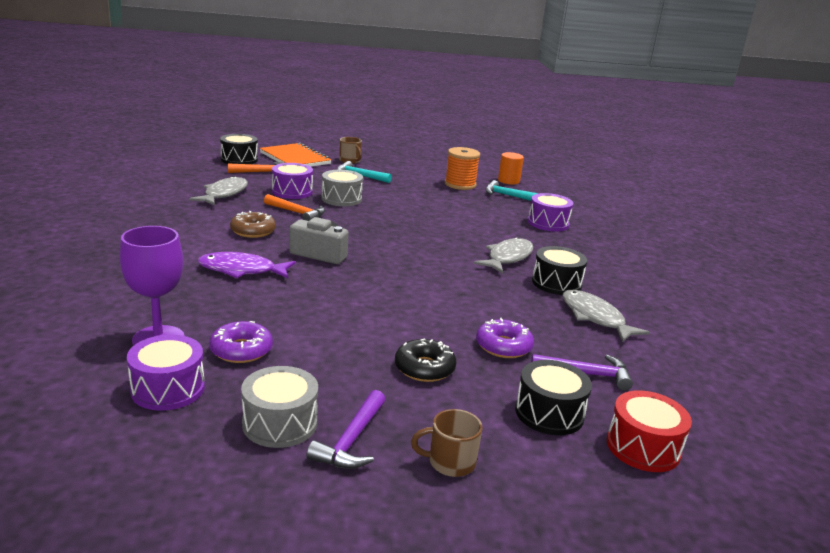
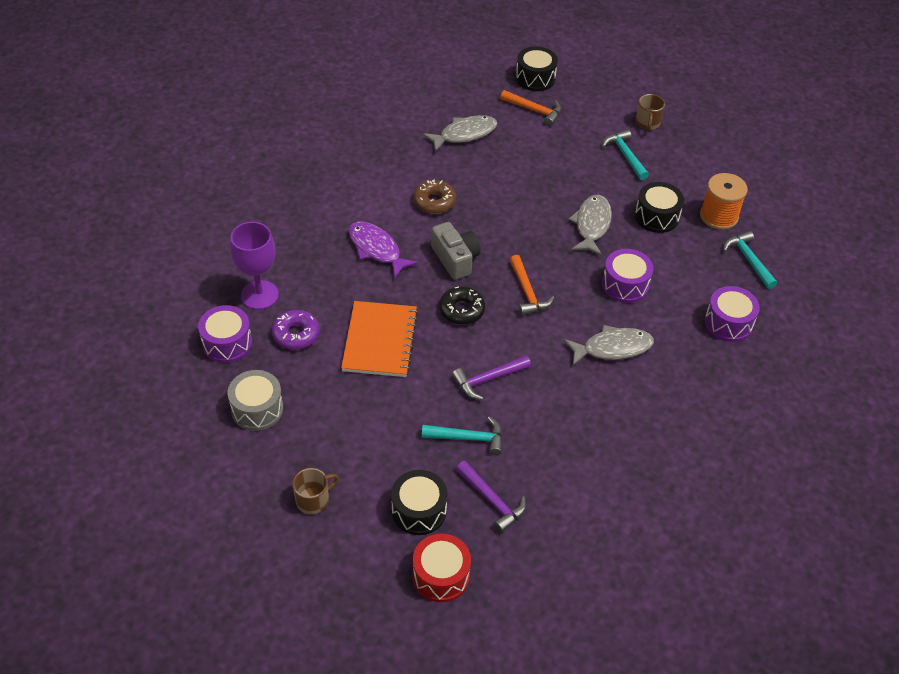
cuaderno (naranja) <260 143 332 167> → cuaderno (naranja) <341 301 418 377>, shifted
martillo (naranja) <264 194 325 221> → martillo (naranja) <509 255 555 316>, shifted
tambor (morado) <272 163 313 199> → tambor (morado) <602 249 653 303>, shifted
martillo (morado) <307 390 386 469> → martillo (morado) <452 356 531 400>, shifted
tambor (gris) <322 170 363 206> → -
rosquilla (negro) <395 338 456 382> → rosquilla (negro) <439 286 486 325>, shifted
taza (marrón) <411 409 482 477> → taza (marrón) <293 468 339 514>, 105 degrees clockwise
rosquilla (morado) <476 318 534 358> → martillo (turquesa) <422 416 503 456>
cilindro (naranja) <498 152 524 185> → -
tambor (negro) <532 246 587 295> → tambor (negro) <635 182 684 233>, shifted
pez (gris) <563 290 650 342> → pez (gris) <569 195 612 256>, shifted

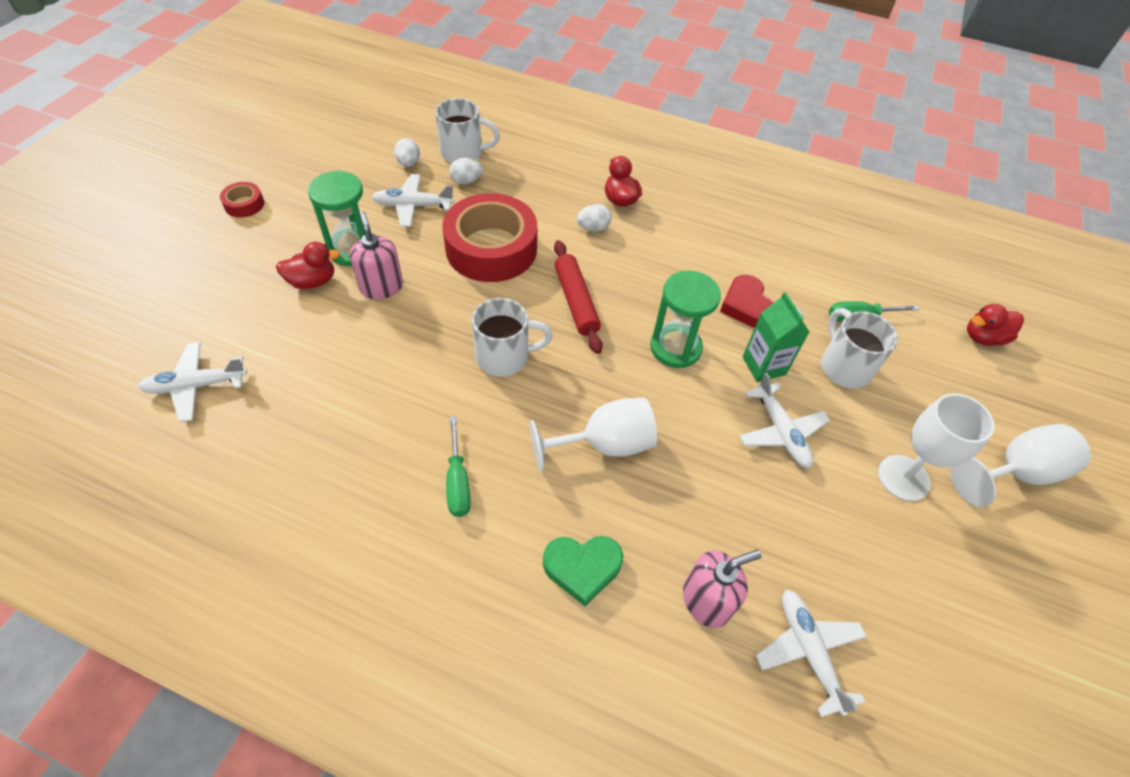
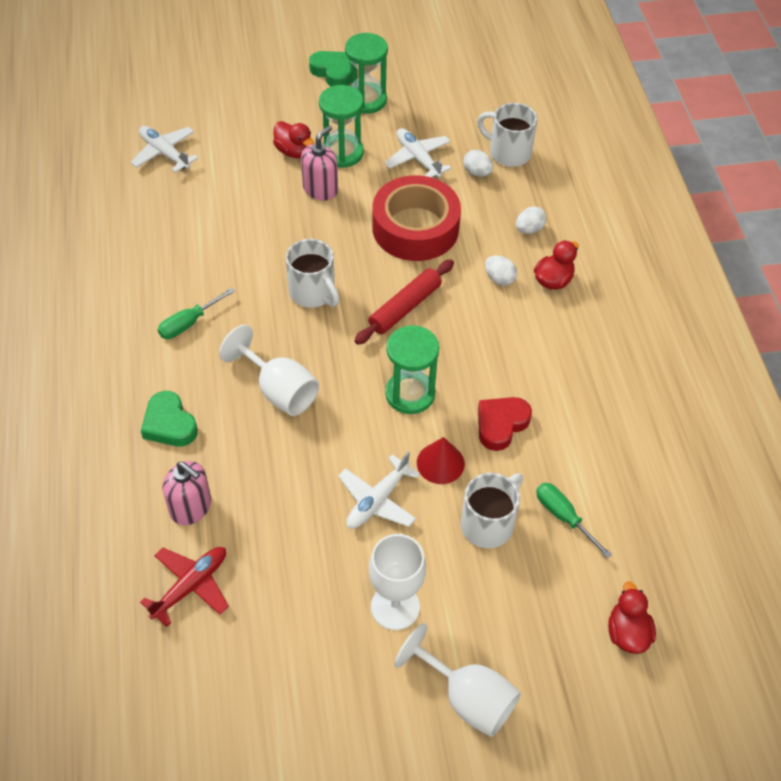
cinta adhesiva (rojo) <220 182 264 218> → corazón (verde) <309 51 352 86>
huevo (blanco) <394 138 420 167> → huevo (blanco) <516 206 546 234>, shifted
taza (blanco) <435 98 500 163> → taza (blanco) <477 103 538 167>, 150 degrees clockwise
cartón de leche (verde) <743 292 809 382> → cono (rojo) <417 437 465 484>
avión (blanco) <755 590 867 717> → avión (rojo) <140 547 229 627>
pato (rojo) <967 304 1024 346> → pato (rojo) <608 581 656 654>, 45 degrees clockwise
- → reloj de arena (verde) <345 33 388 114>

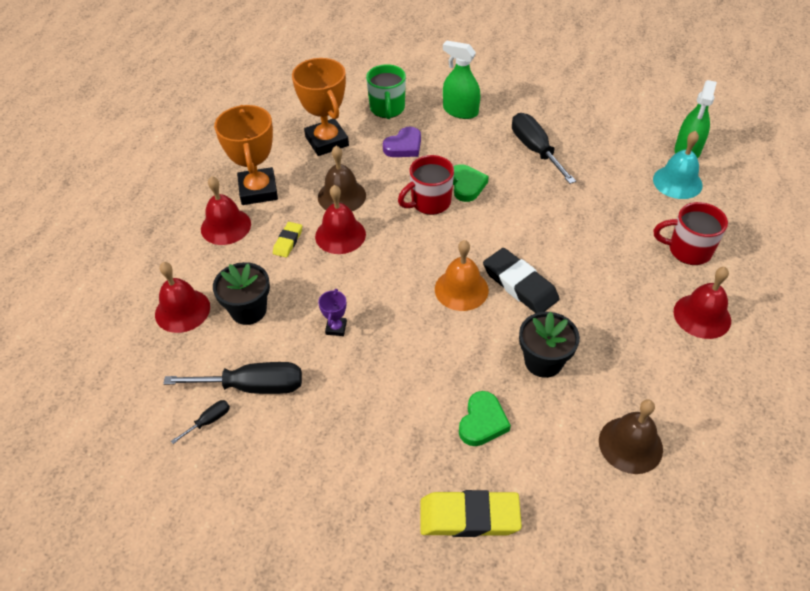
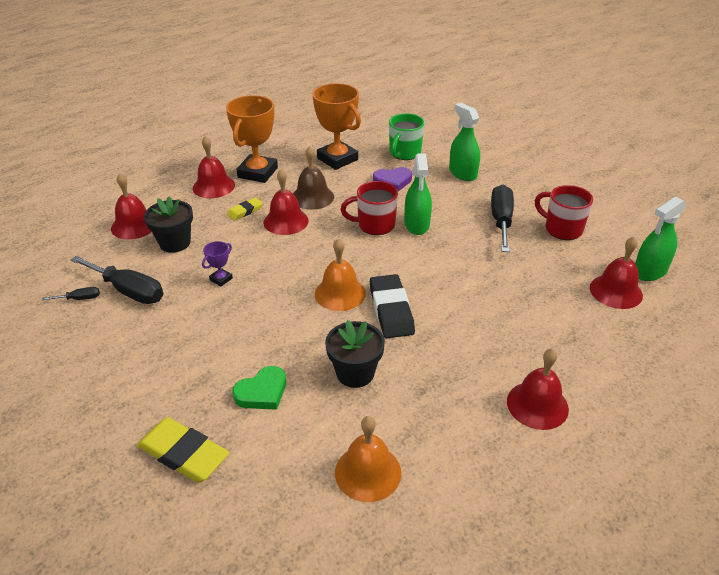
trofeo (naranja) <292 58 349 156> → trofeo (naranja) <313 83 361 170>, 45 degrees counterclockwise
corazón (verde) <453 164 489 202> → pulverizador (verde) <405 153 432 235>
campana (marrón) <599 400 663 474> → campana (naranja) <335 416 401 502>
campana (turquesa) <653 131 703 199> → campana (rojo) <590 236 643 309>
taza (rojo) <654 202 728 265> → taza (rojo) <535 185 593 240>, shifted

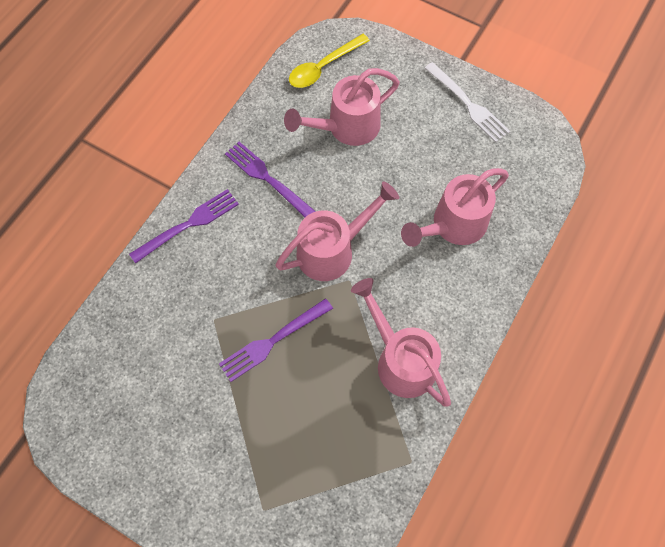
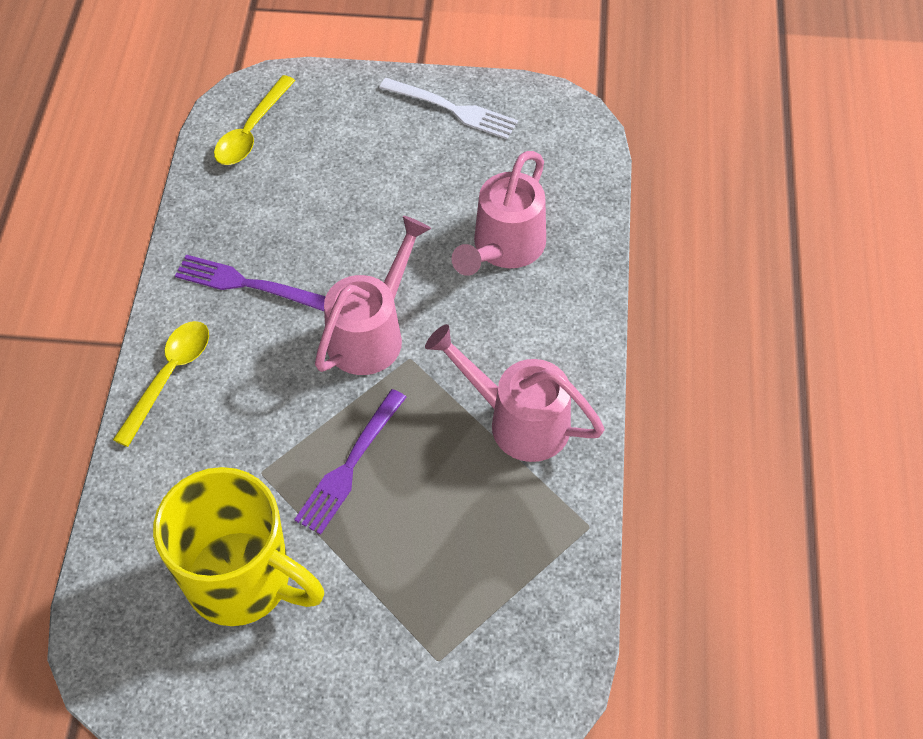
tenedor (morado) <129 189 239 263> → cuchara (amarillo) <113 321 209 447>
regadera (rosa) <284 68 400 146> → -
- → taza (amarillo) <153 467 324 626>

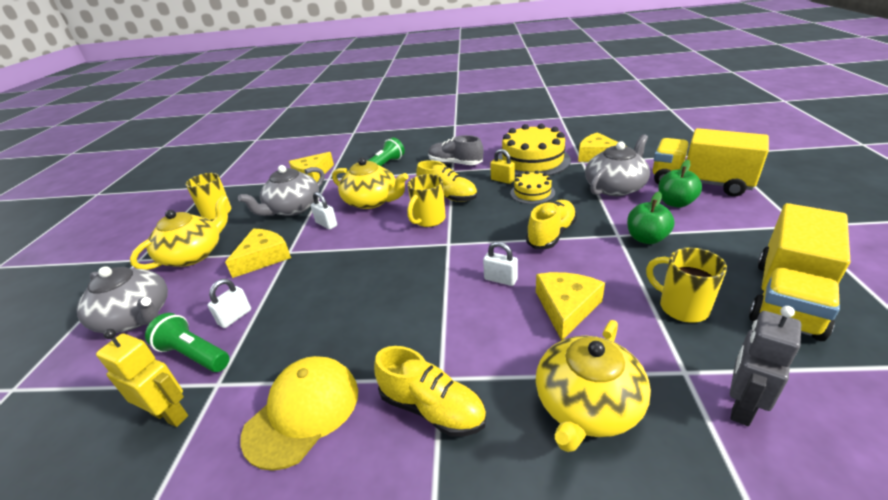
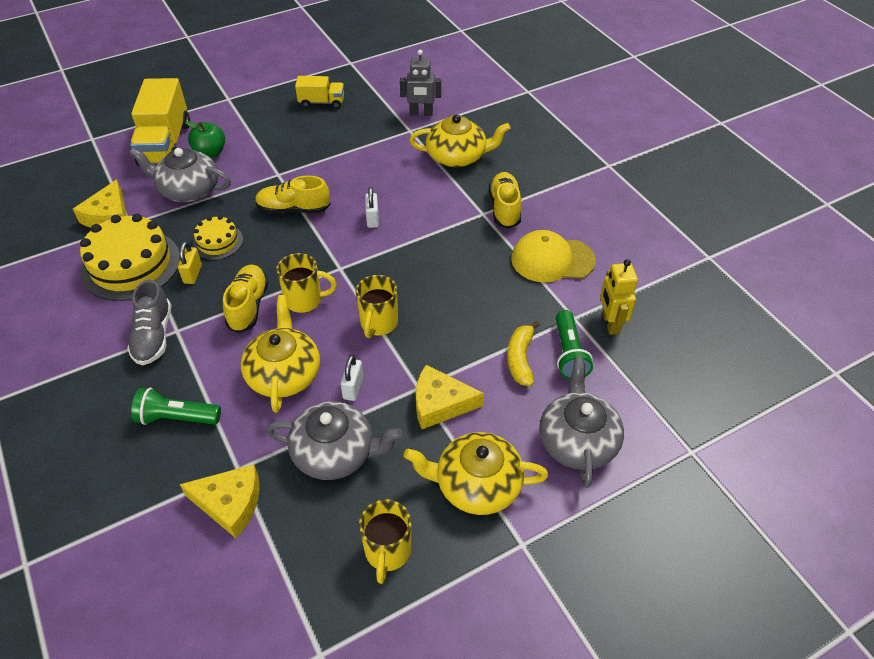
candado (blanco) <207 279 251 328> → plátano (amarillo) <507 321 540 386>
queso (amarillo) <536 272 605 341> → -
manzana (verde) <627 192 675 244> → -
taza (amarillo) <646 248 727 323> → taza (amarillo) <356 275 398 338>, shifted
camión (amarillo) <749 203 850 341> → camión (amarillo) <295 76 344 108>, x0.55

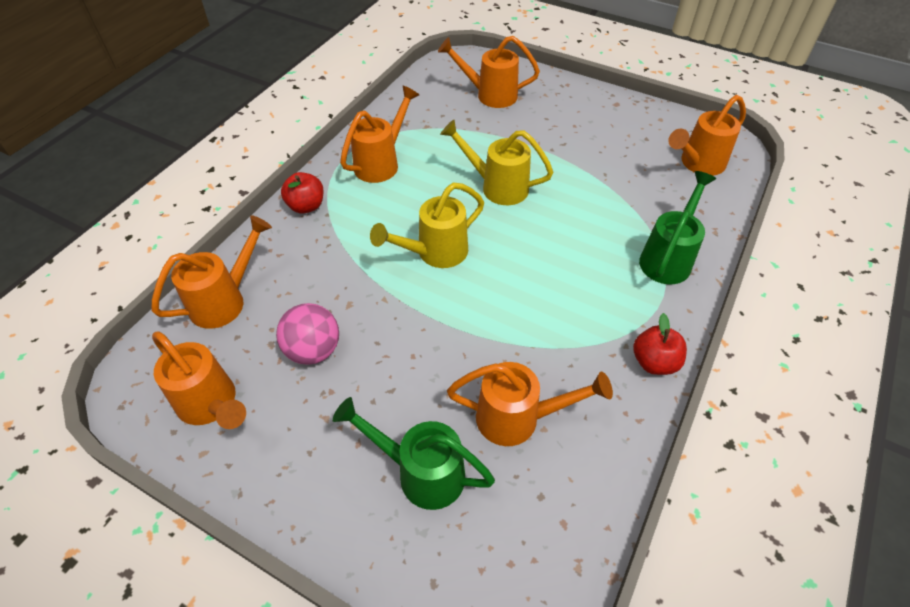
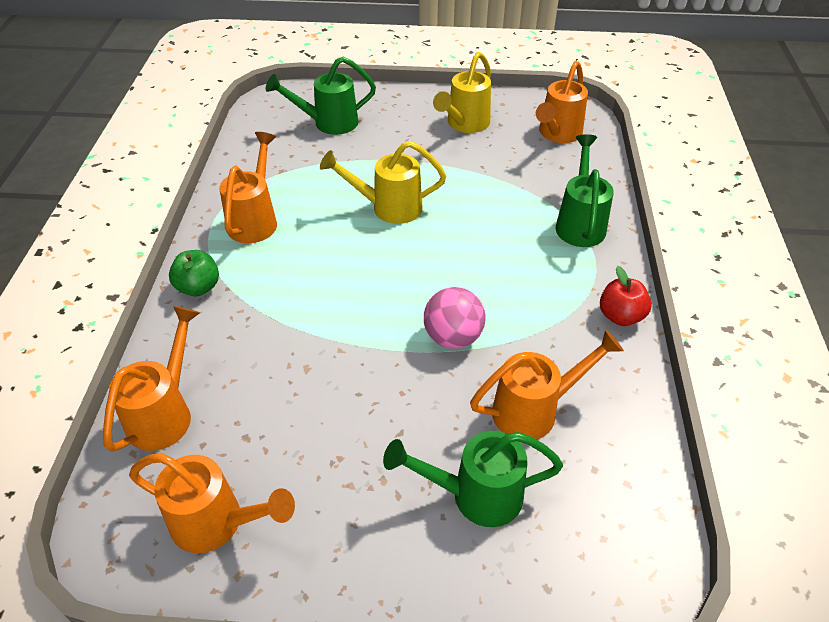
pelota (rosa) <276 303 339 365> → pelota (rosa) <424 287 486 349>, shifted
manzana (rojo) <281 172 324 214> → manzana (verde) <169 250 219 296>
regadera (amarillo) <370 183 484 268> → regadera (amarillo) <433 52 491 133>, shifted
regadera (naranja) <438 36 540 108> → regadera (verde) <266 57 376 135>

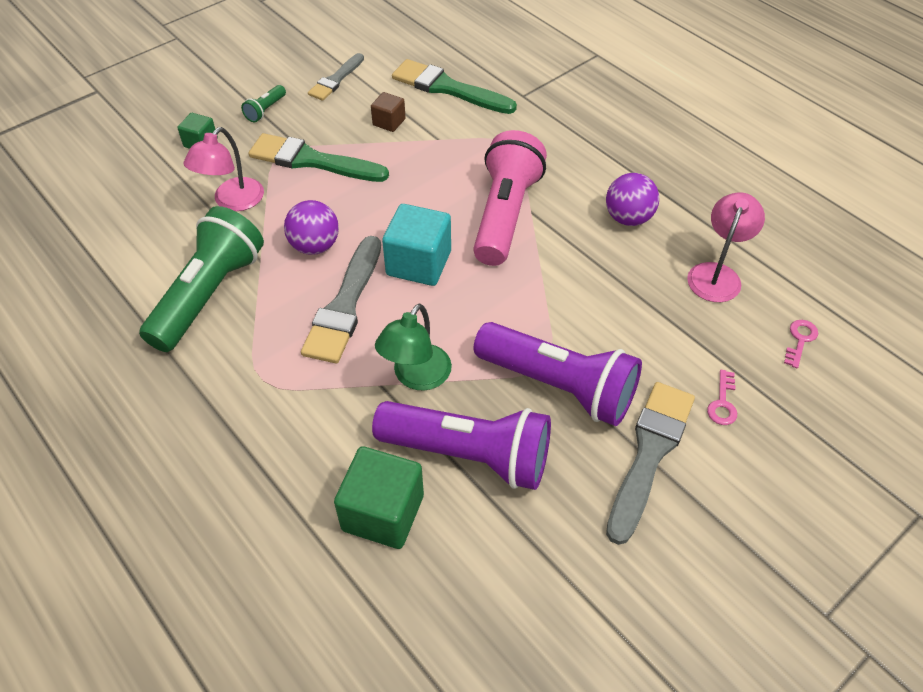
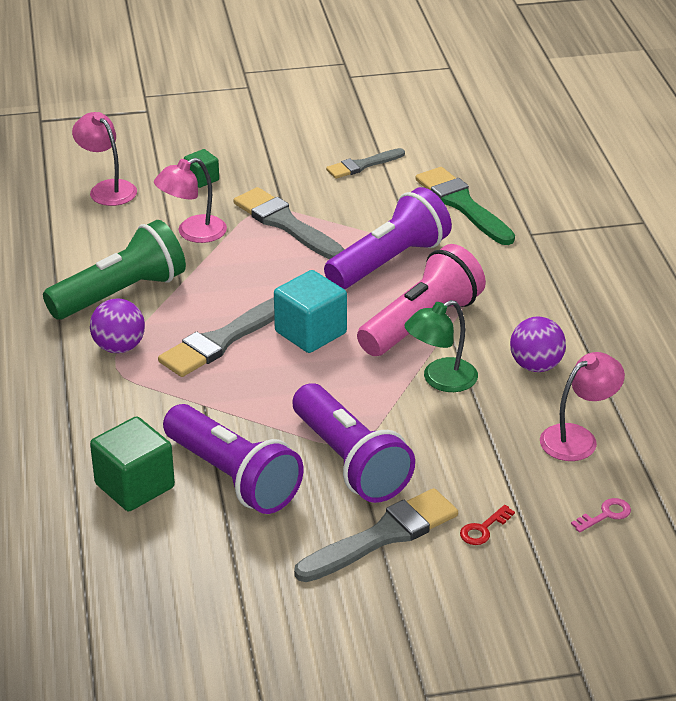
lámpara de mano (verde) <241 85 286 122> → -
pincel (verde) <249 133 389 182> → pincel (gris) <234 187 345 259>
pelota (morado) <284 200 339 255> → pelota (morado) <90 299 145 353>, shifted
cubo (marrón) <371 92 406 132> → -
lámpara (verde) <375 304 452 391> → lámpara (verde) <404 300 478 392>, shifted
llave (rosa) <707 370 737 425> → llave (rojo) <460 505 515 545>
- → lámpara (rosa) <72 112 137 206>
- → lámpara de mano (morado) <324 187 452 289>

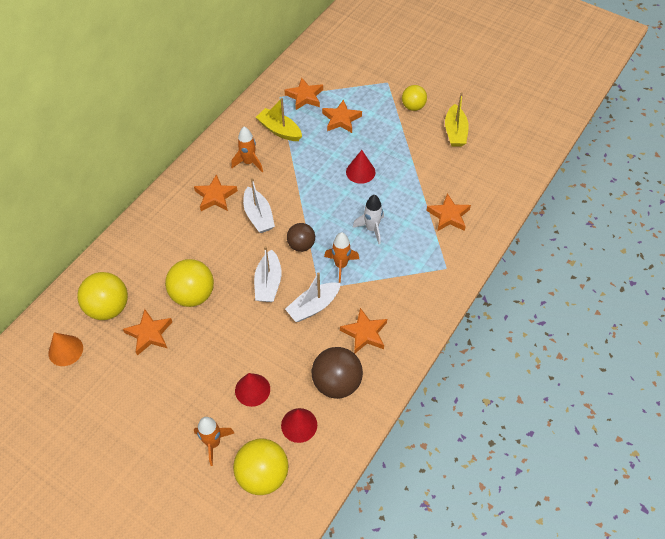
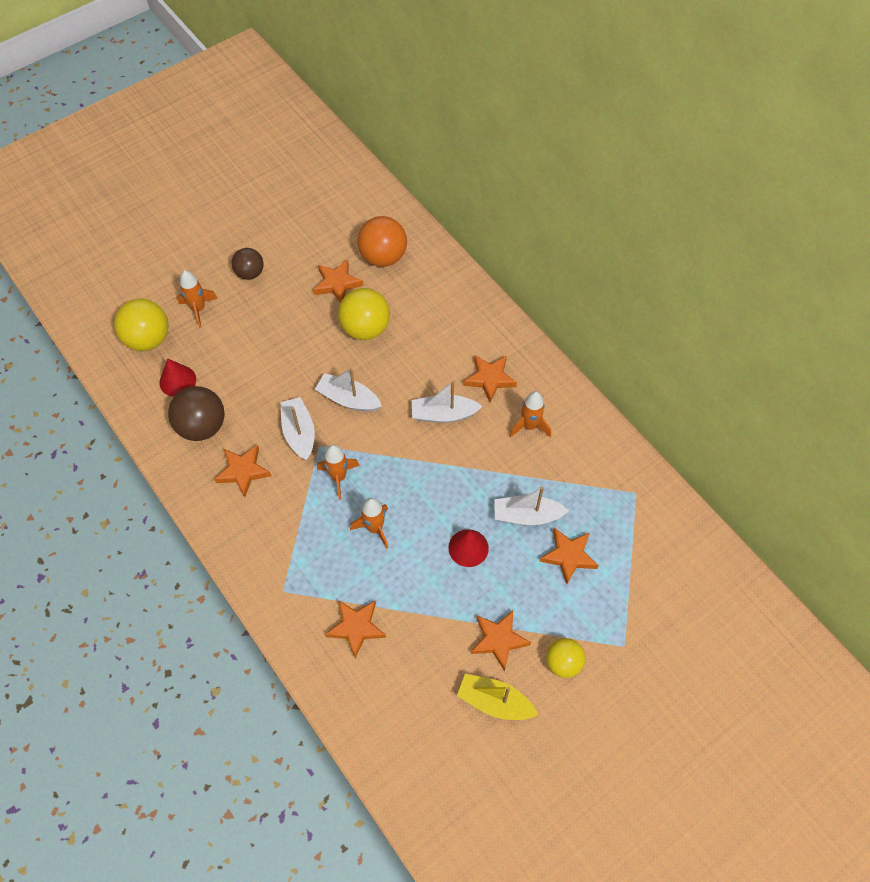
cono (naranja) <48 332 83 366> → -
pelota (amarillo) <77 272 128 320> → pelota (naranja) <357 216 407 267>
cono (rojo) <235 373 270 407> → -
barco (amarillo) <256 98 302 141> → -
estrella (naranja) <284 78 323 110> → estrella (naranja) <471 611 531 671>, shifted
pelota (marrón) <287 223 315 252> → pelota (marrón) <232 248 264 280>, shifted
cohete (blanco) <353 195 384 244> → cohete (naranja) <350 498 388 549>
- → barco (blanco) <495 487 569 525>

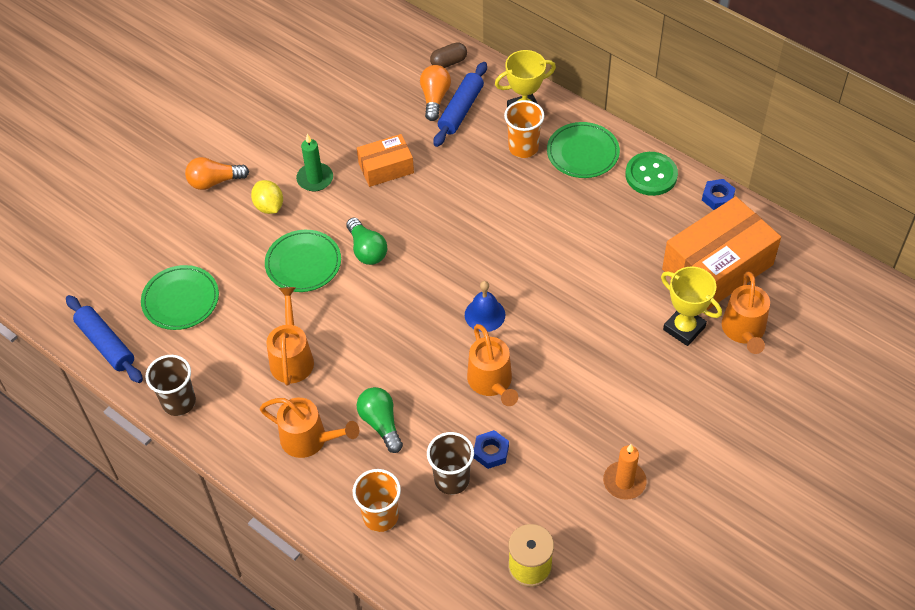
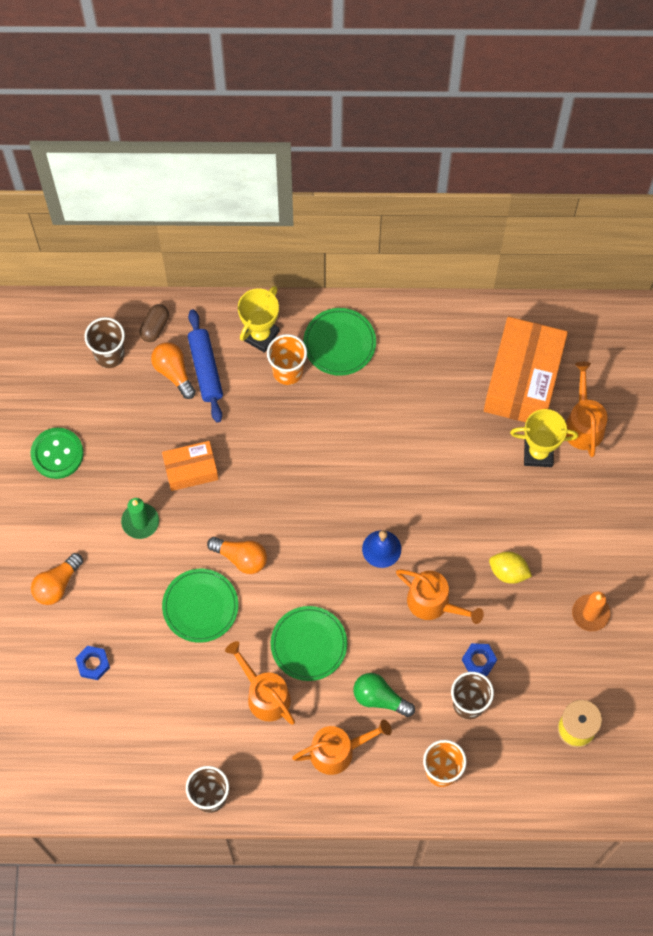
rodillo (azul) <66 295 143 383> → -
plato (verde) <141 265 219 330> → plato (verde) <271 606 347 681>, shifted
limón (amarillo) <251 180 283 214> → limón (amarillo) <489 551 532 584>, shifted
bombilla (verde) <346 217 387 265> → bombilla (naranja) <207 537 267 574>
caja (naranja) <357 134 414 187> → caja (naranja) <162 441 218 491>, 45 degrees clockwise
botón (verde) <625 152 678 196> → botón (verde) <31 428 84 479>, shifted
tuerca (azul) <702 179 736 210> → tuerca (azul) <75 646 110 680>, shifted
regadera (naranja) <722 271 770 354> → regadera (naranja) <566 362 607 457>, 150 degrees counterclockwise
- → vaso (marrón) <84 317 125 368>

